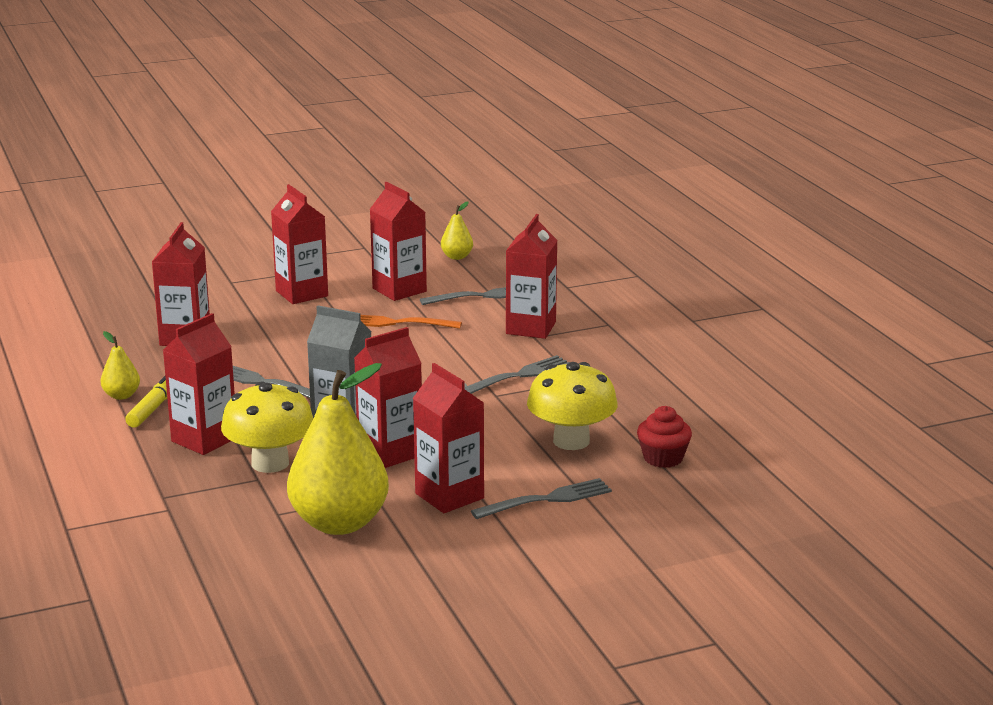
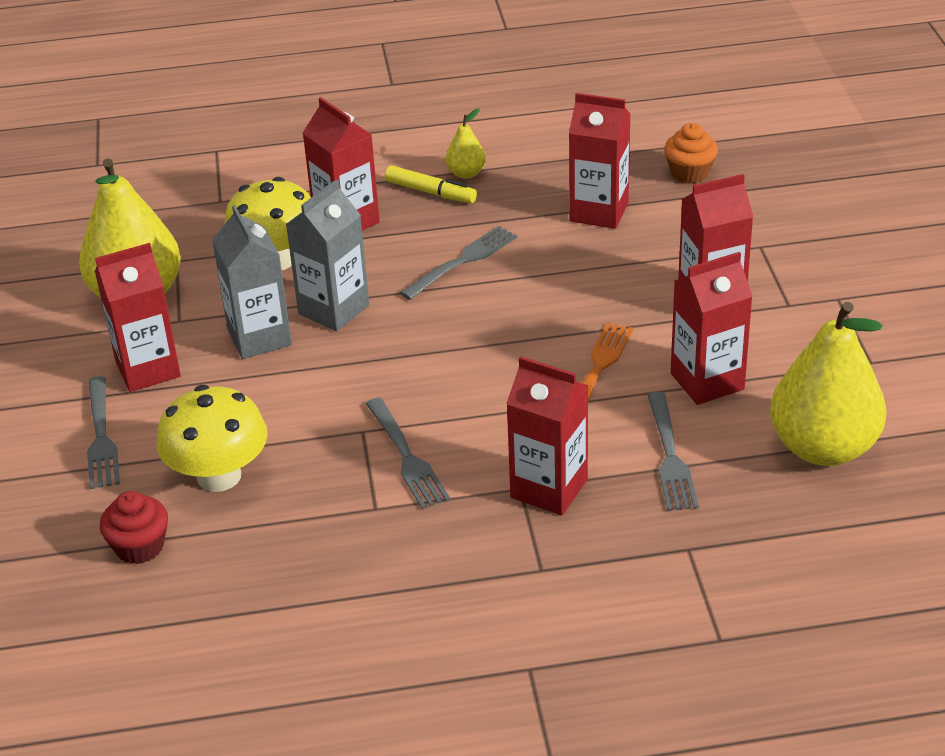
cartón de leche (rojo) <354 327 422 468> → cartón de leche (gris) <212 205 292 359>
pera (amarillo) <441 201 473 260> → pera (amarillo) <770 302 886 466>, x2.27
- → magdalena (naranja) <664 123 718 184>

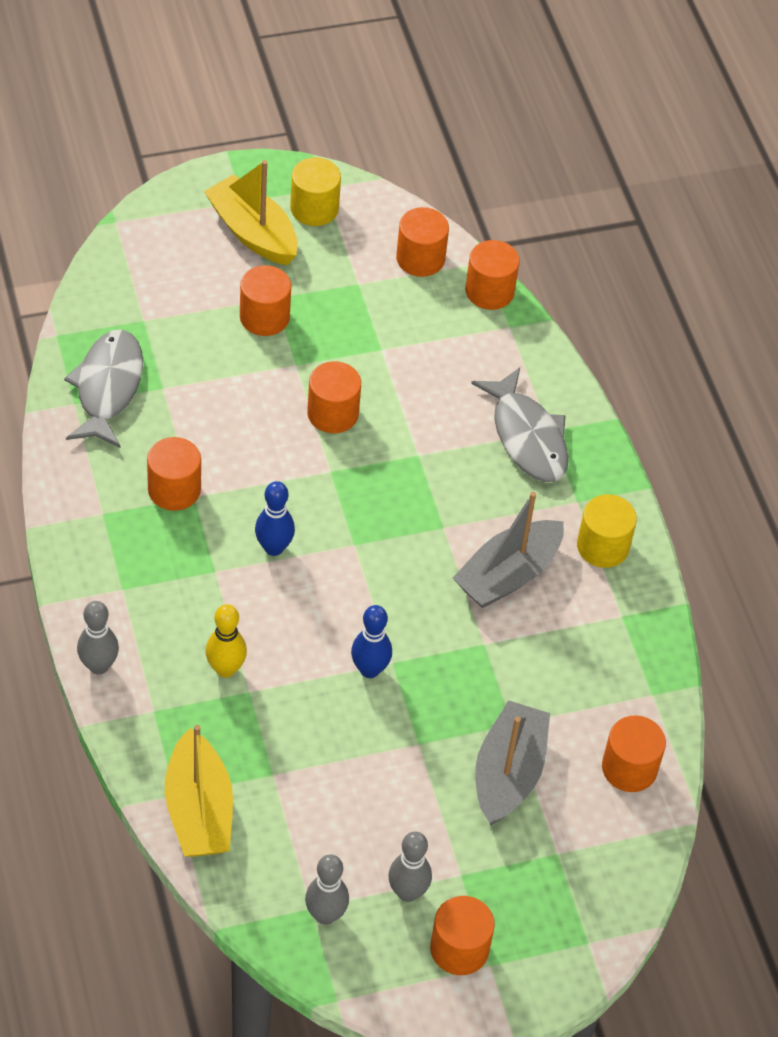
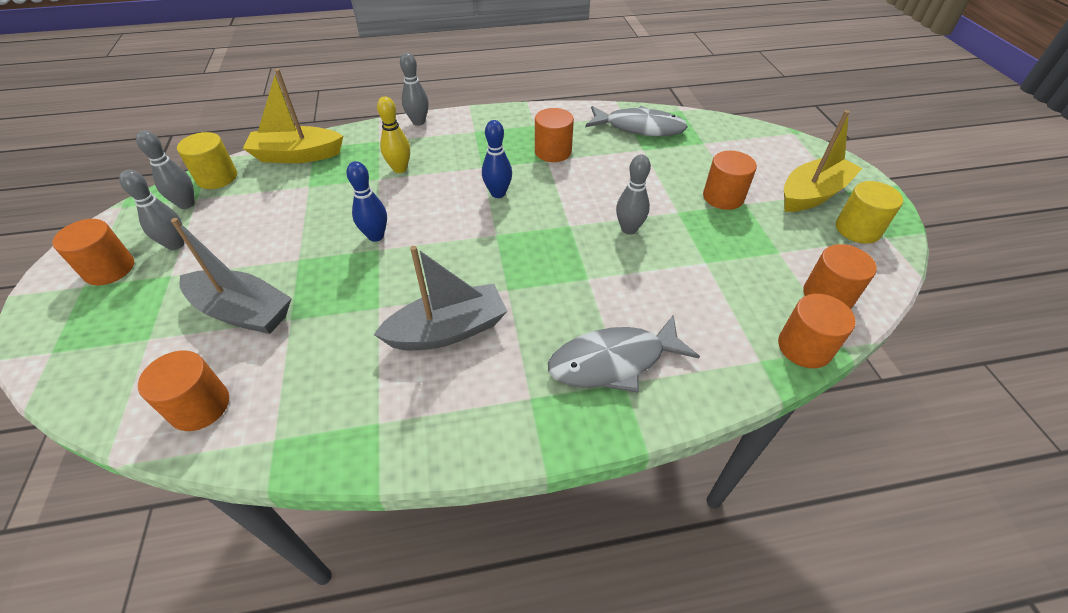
cilindro (naranja) <307 361 361 433> → bolo (gris) <616 155 651 235>
barco (gris) <453 492 564 608> → barco (gris) <374 246 507 350>, 105 degrees clockwise
cilindro (amarillo) <577 494 637 568> → cilindro (amarillo) <177 132 237 189>, shifted

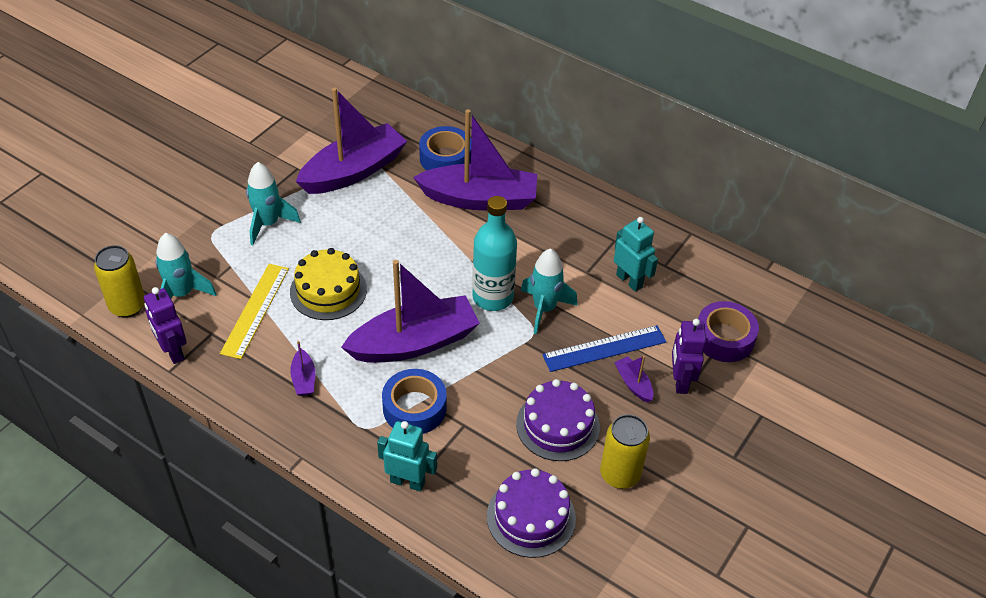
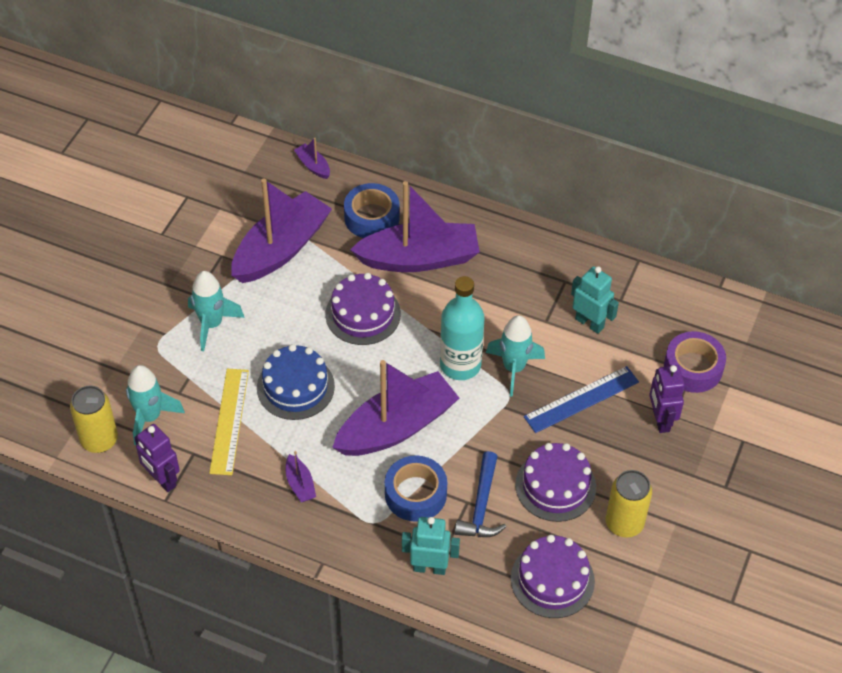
tarta (amarillo) <290 248 367 320> → tarta (azul) <257 344 335 420>
barco (morado) <614 356 654 403> → barco (morado) <294 138 330 179>, shifted
- → tarta (morado) <325 273 401 345>
- → martillo (azul) <455 451 506 537>

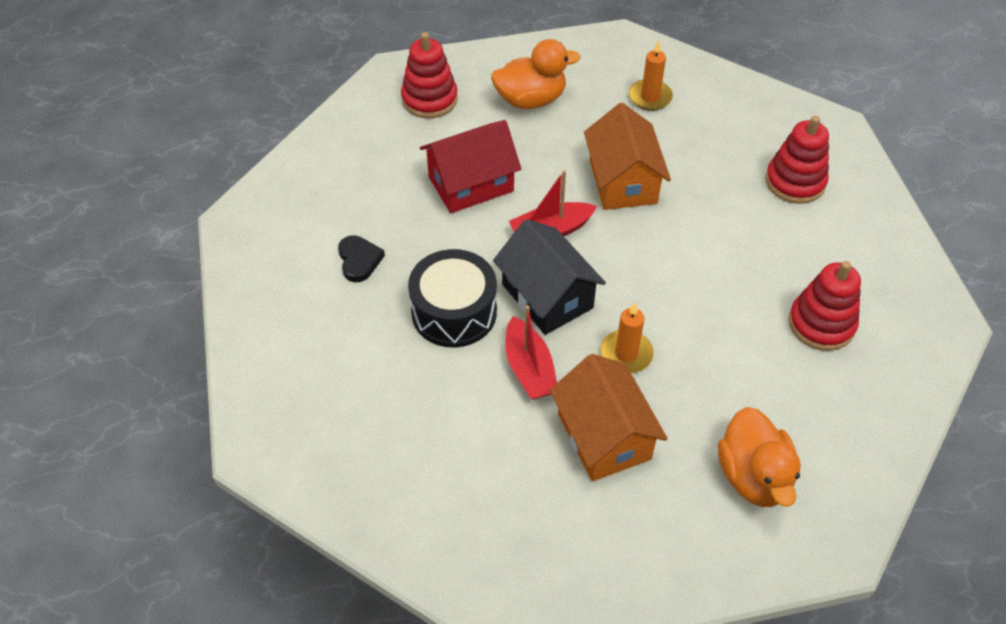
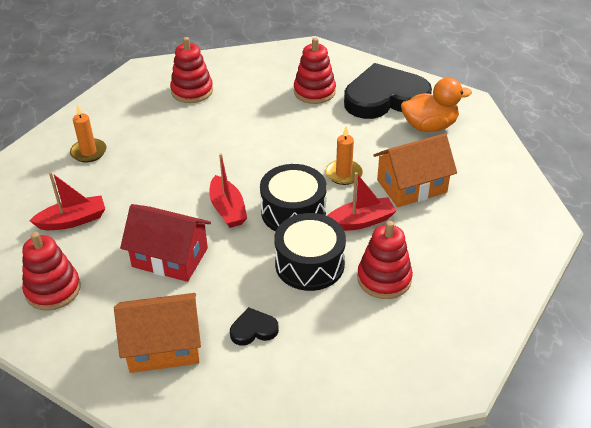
casa (rojo) <420 120 521 213> → casa (rojo) <120 204 211 282>, 45 degrees counterclockwise
pato (naranja) <491 39 581 109> → barco (rojo) <30 172 105 230>
casa (negro) <493 219 606 335> → tambor (negro) <260 164 327 231>
casa (naranja) <584 103 671 210> → casa (naranja) <114 293 201 373>, shifted
- → corazón (negro) <344 63 432 119>
- → juguete apilable (rojo) <357 221 413 299>

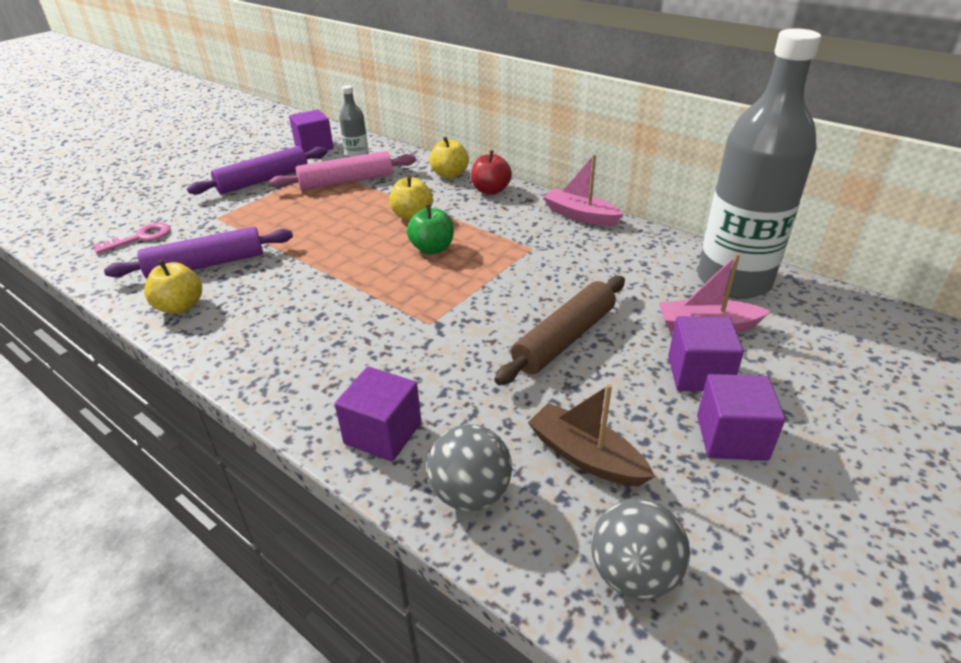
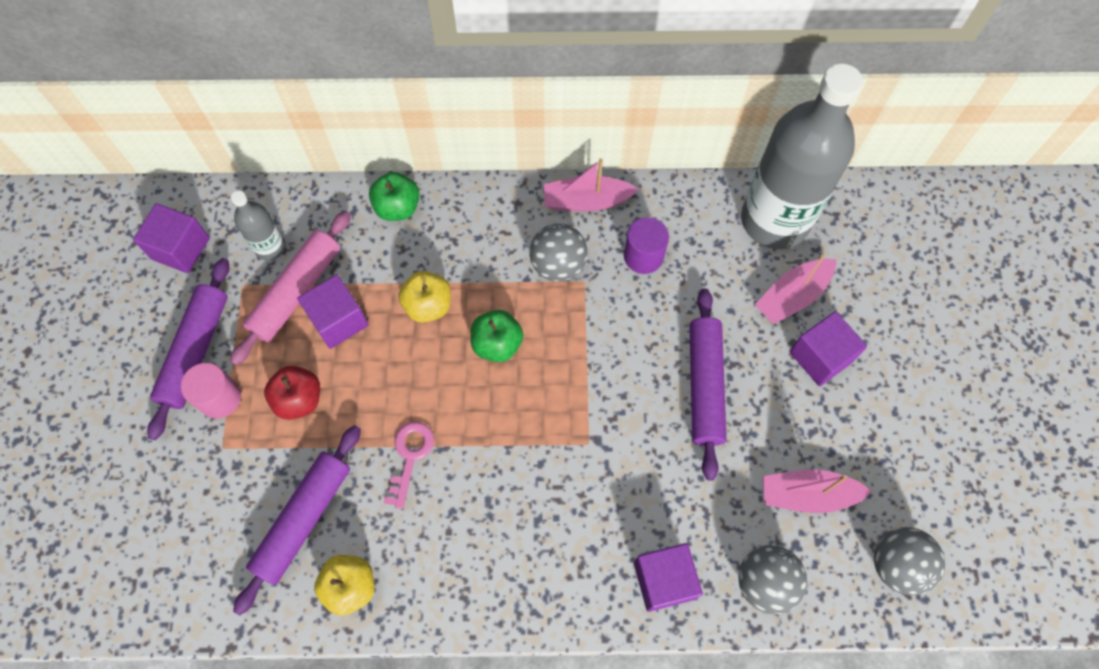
llave (rosa) <93 223 171 254> → llave (rosa) <384 422 434 509>, shifted
manzana (amarillo) <429 136 469 179> → manzana (verde) <369 172 420 221>
manzana (rojo) <471 150 512 195> → manzana (rojo) <264 366 320 420>, shifted
rodillo (marrón) <494 276 625 385> → rodillo (morado) <689 288 727 481>
barco (marrón) <528 384 655 486> → barco (rosa) <763 469 872 513>
cubo (morado) <697 374 785 461> → cubo (morado) <297 274 369 349>, shifted
- → cilindro (rosa) <181 363 241 419>
- → pelota (gris) <530 223 588 282>
- → cilindro (morado) <624 217 669 274>

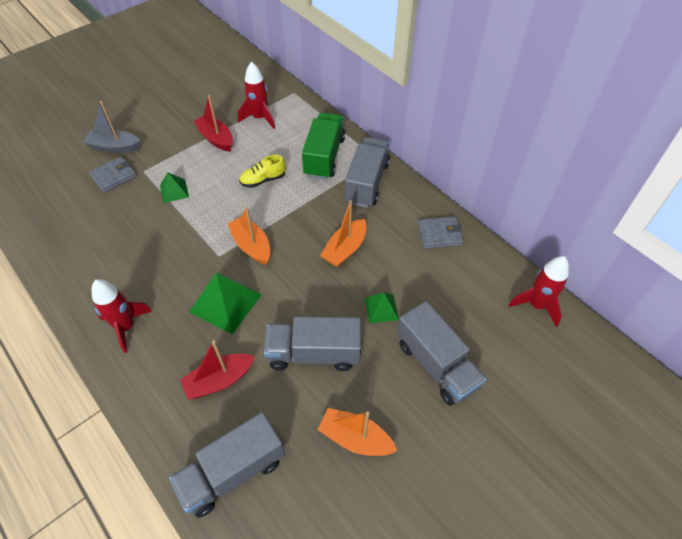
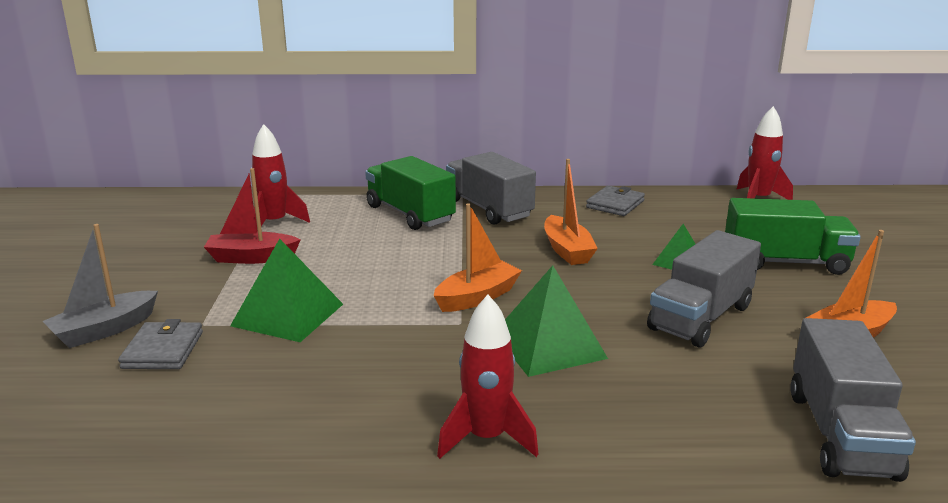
pirámide (verde) <160 172 189 203> → pirámide (verde) <230 239 343 342>, x1.76
barco (rojo) <180 340 255 400> → -
barco (naranja) <227 207 270 265> → barco (naranja) <434 204 522 312>, 135 degrees clockwise
zapato (amarillo) <239 155 286 188> → -
camión (gris) <397 301 486 406> → camión (verde) <725 198 861 275>

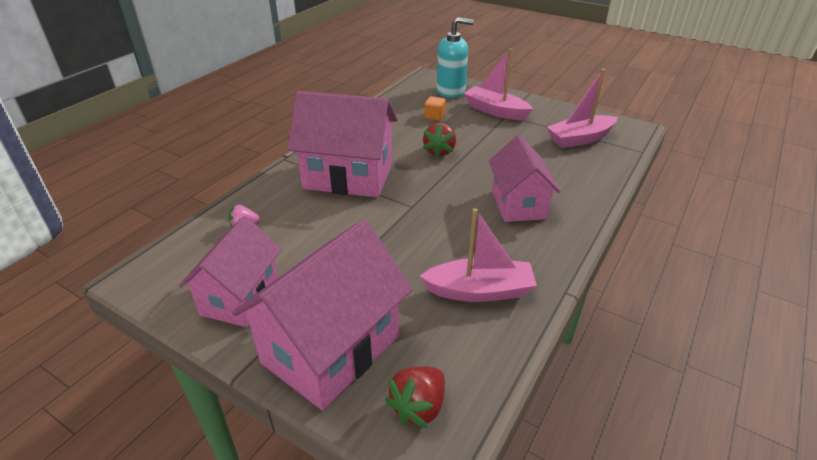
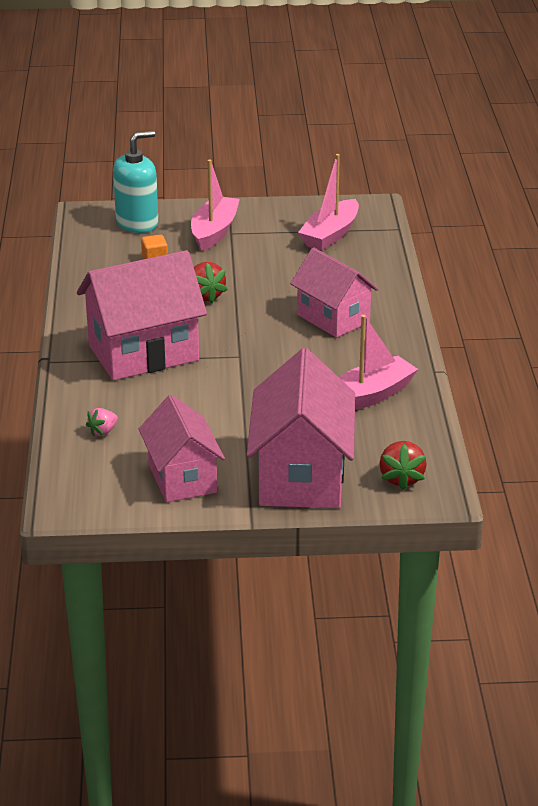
barco (rosa) <464 48 533 120> → barco (rosa) <191 159 240 251>, 105 degrees clockwise

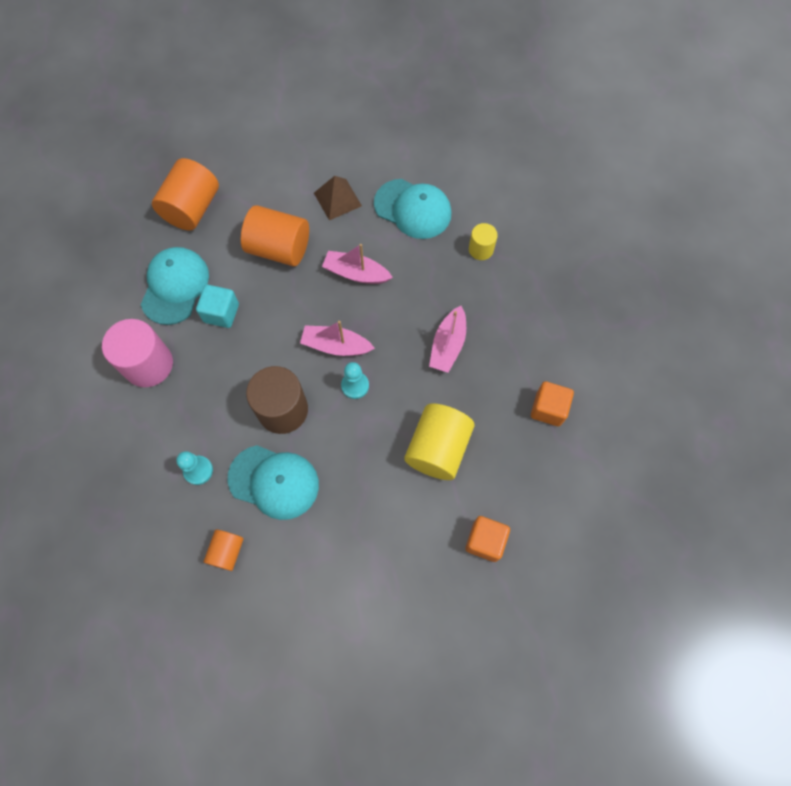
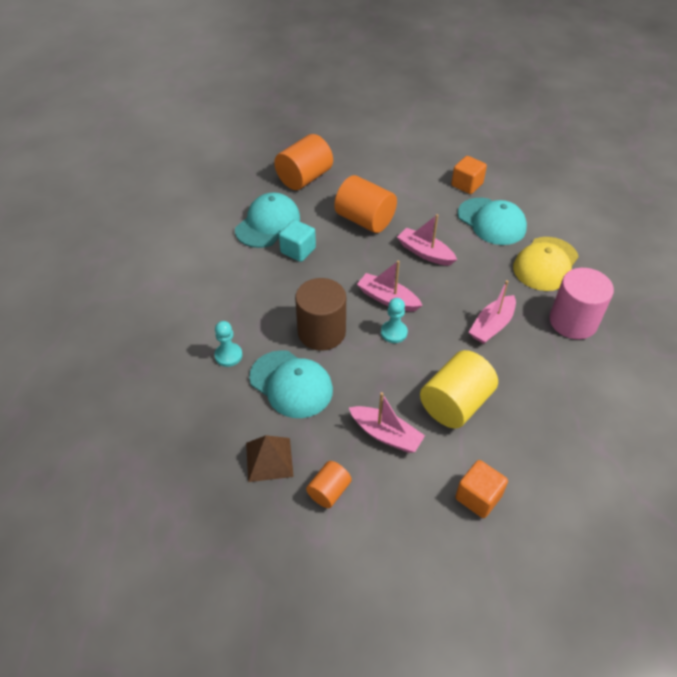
cilindro (rosa) <102 319 173 387> → cilindro (rosa) <549 268 614 339>, shifted
cilindro (naranja) <204 529 244 571> → cilindro (naranja) <306 461 352 508>, shifted
pirámide (marrón) <314 176 362 221> → pirámide (marrón) <246 435 294 482>, shifted
cilindro (amarillo) <469 223 498 260> → gorra (amarillo) <513 237 579 291>
cubo (naranja) <531 381 574 426> → cubo (naranja) <451 156 487 194>, shifted
- → barco (rosa) <349 392 425 453>

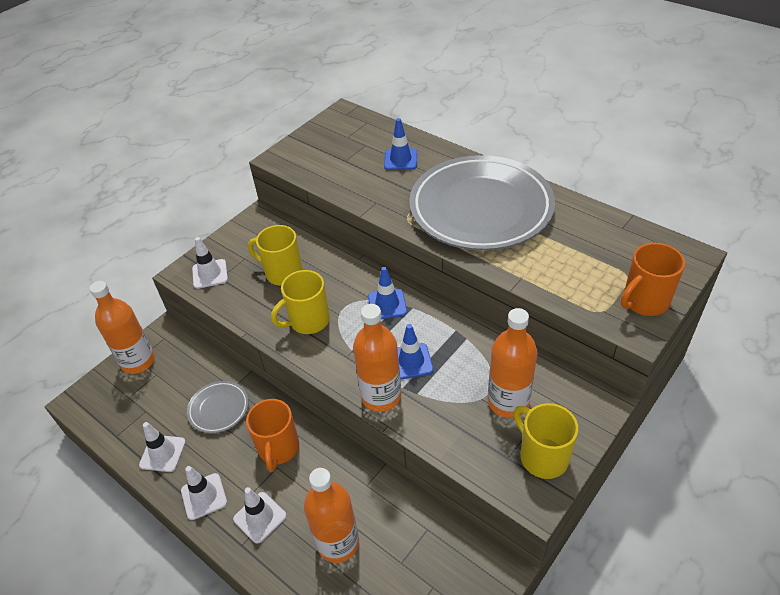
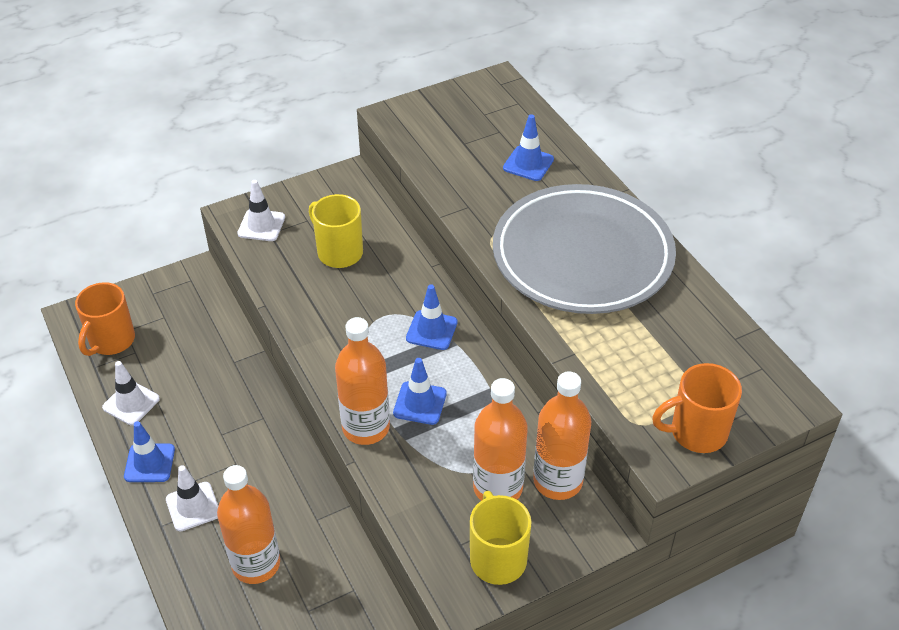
botella (naranja) <89 281 155 374> → botella (naranja) <533 372 591 500>, shifted
cono de tráfico (blanco) <181 466 227 520> → cono de tráfico (azul) <124 421 175 482>
plato (gris) <187 381 249 433> → -
taza (naranja) <246 399 299 472> → taza (naranja) <75 282 135 356>, shifted
taza (amarillo) <271 270 330 334> → -

